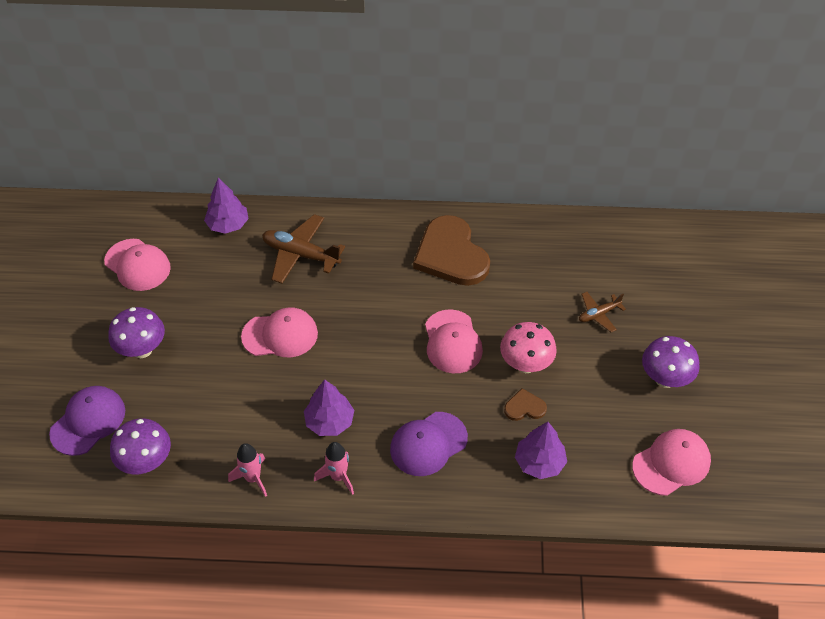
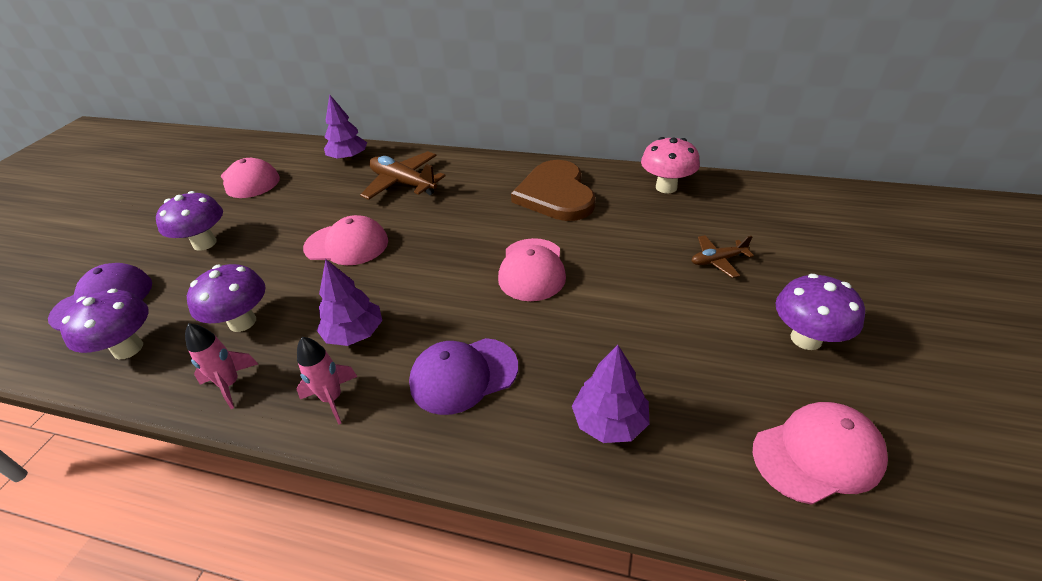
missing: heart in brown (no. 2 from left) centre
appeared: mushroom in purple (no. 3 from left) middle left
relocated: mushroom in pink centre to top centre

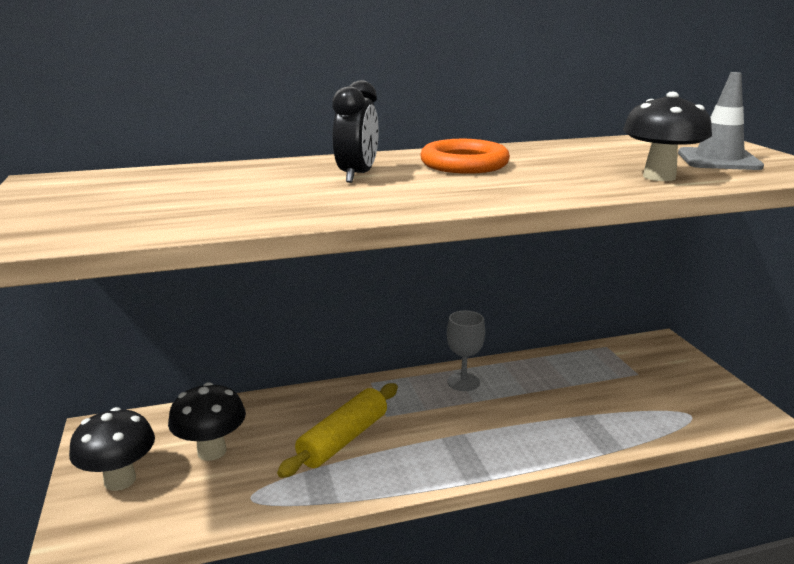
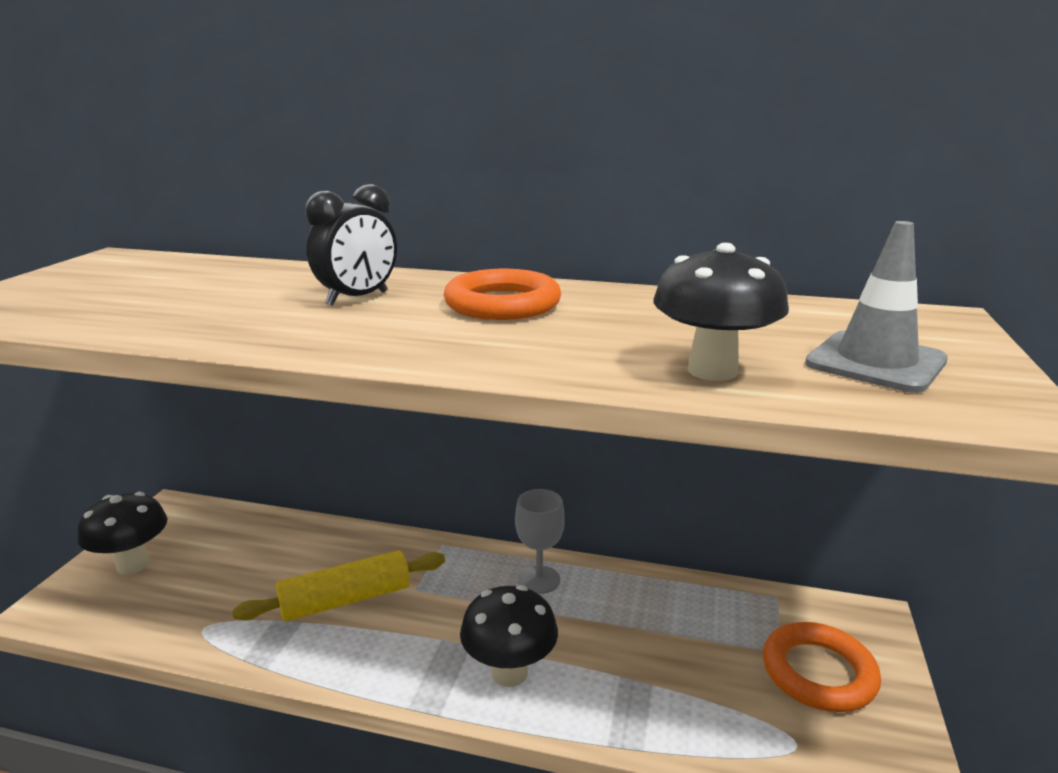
appeared: ring in orange (no. 2 from left) bottom right
relocated: mushroom in black (no. 2 from left) bottom left to bottom centre

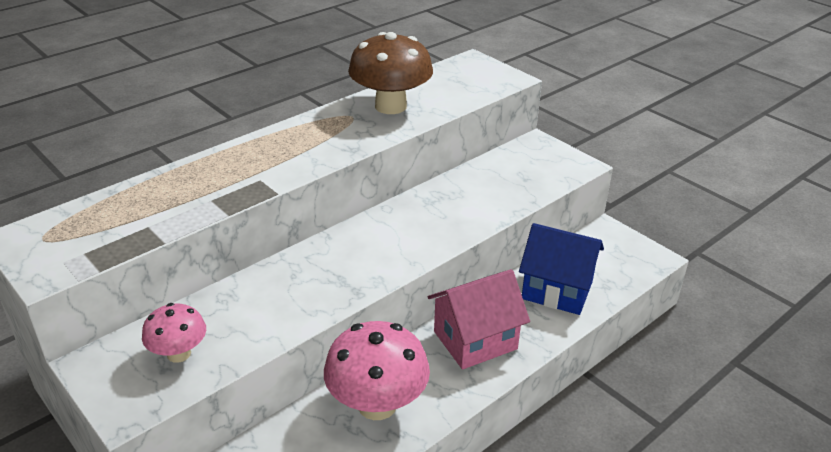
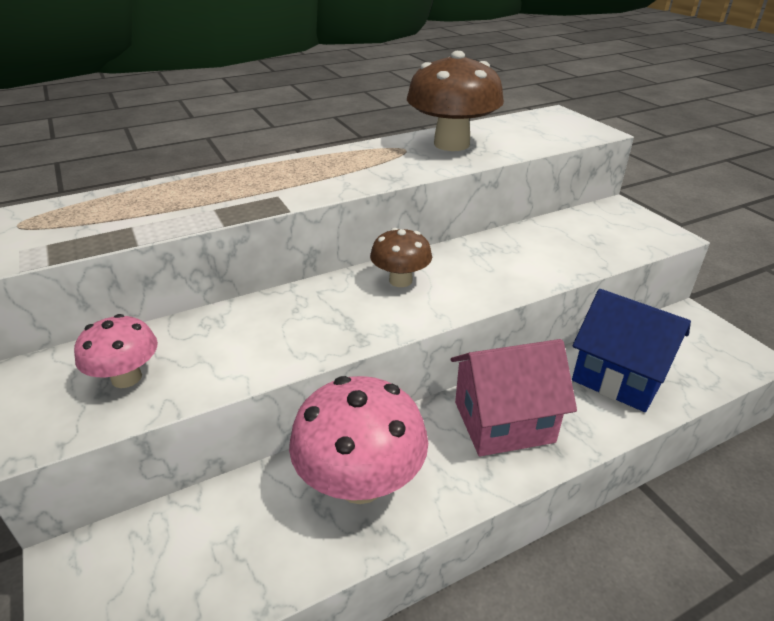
appeared: mushroom in brown (no. 1 from left) centre

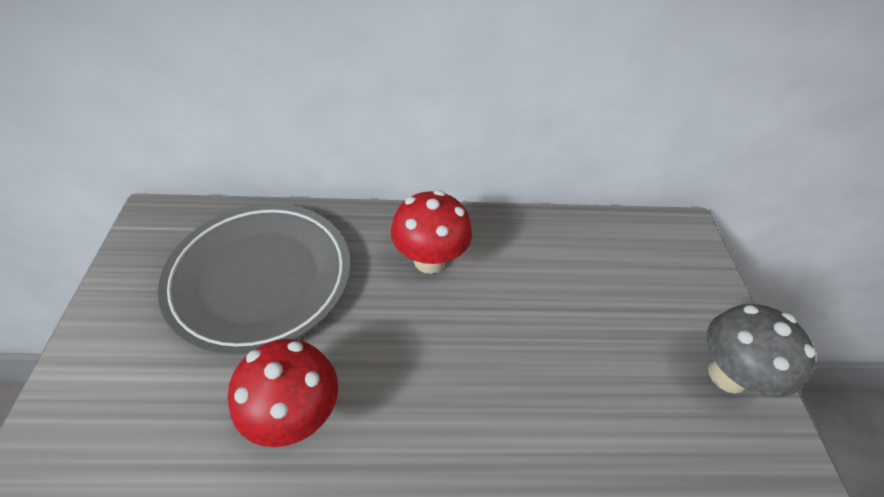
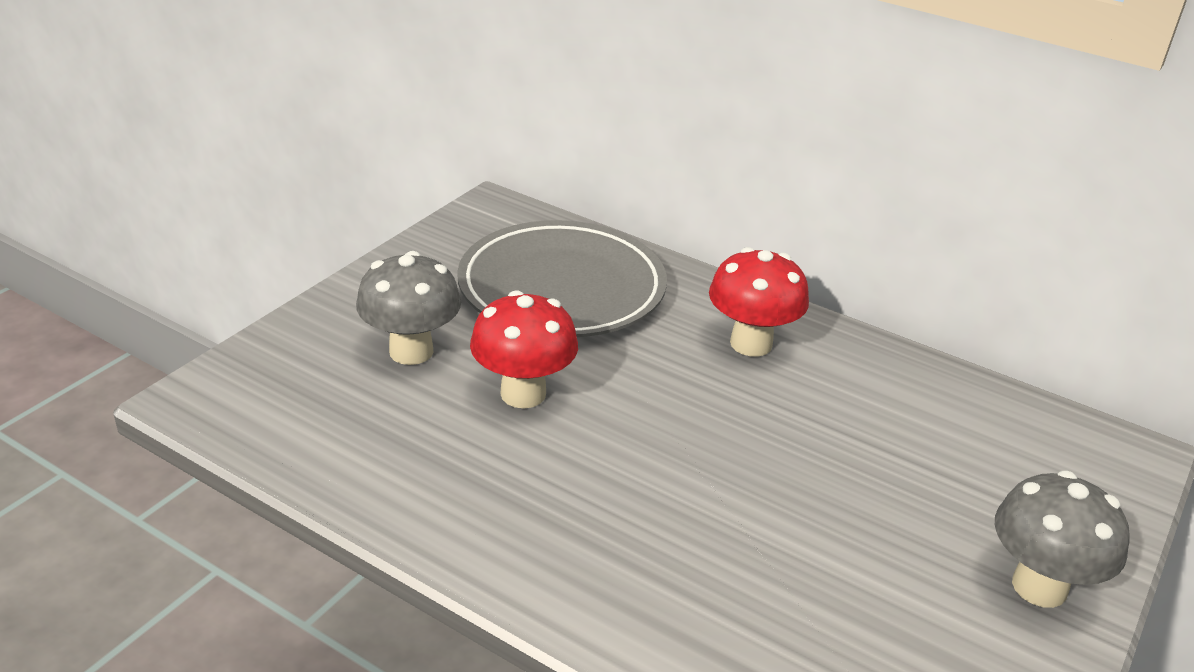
appeared: mushroom in grey (no. 1 from left) centre

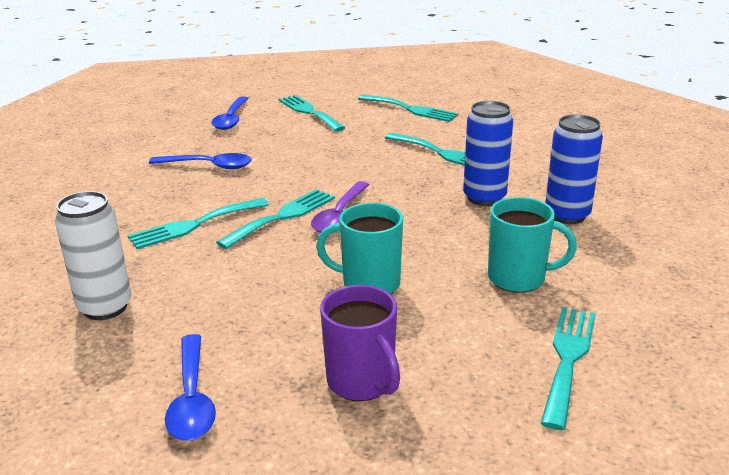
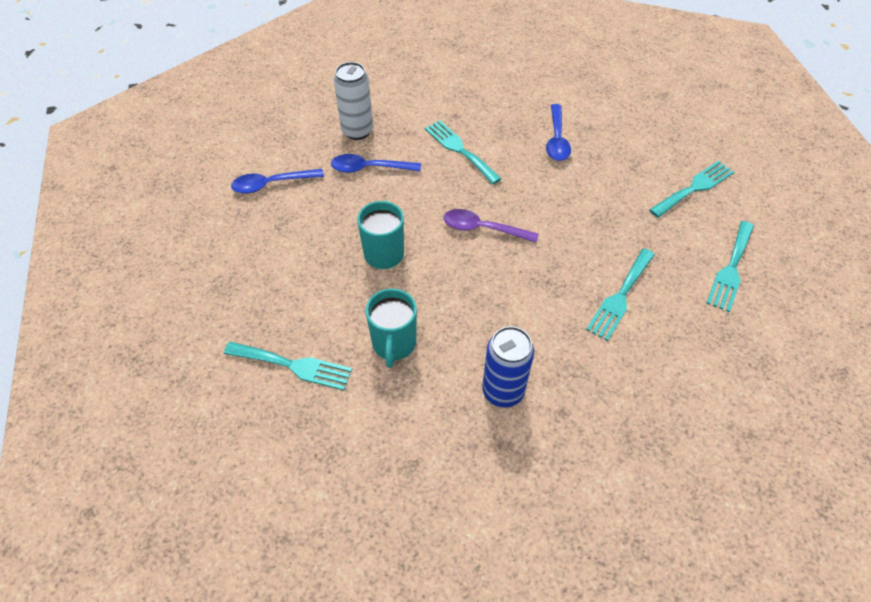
missing: fork in turquoise (no. 2 from left) centre; mug in purple bottom centre; can in blue (no. 1 from left) top right
relocated: spoon in blue (no. 3 from left in the first image) top left to spoon in blue (no. 2 from left) top centre

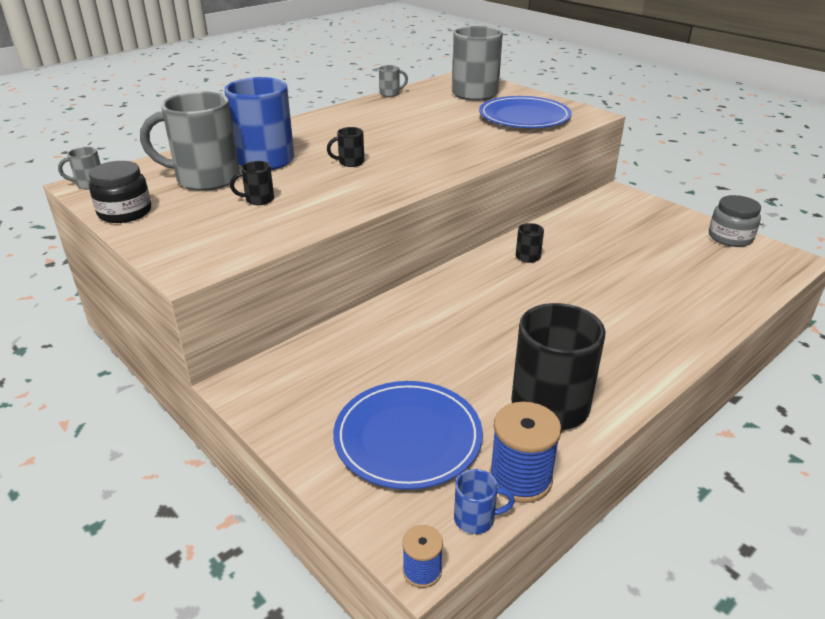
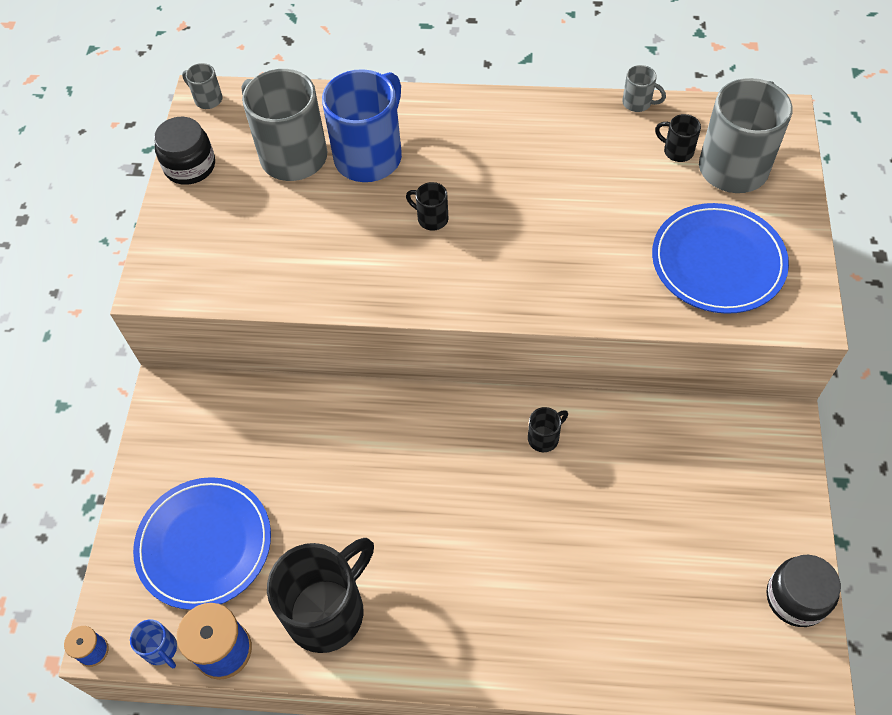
relocated: mug in black (no. 1 from left in the first image) top left to mug in black (no. 4 from left) top right
colour: jar in grey middle right to jar in black (no. 2 from left) bottom right

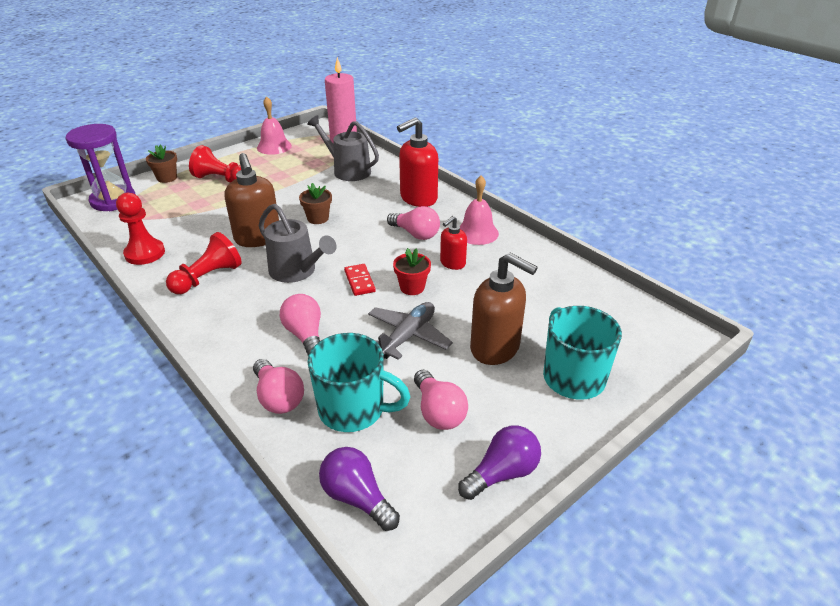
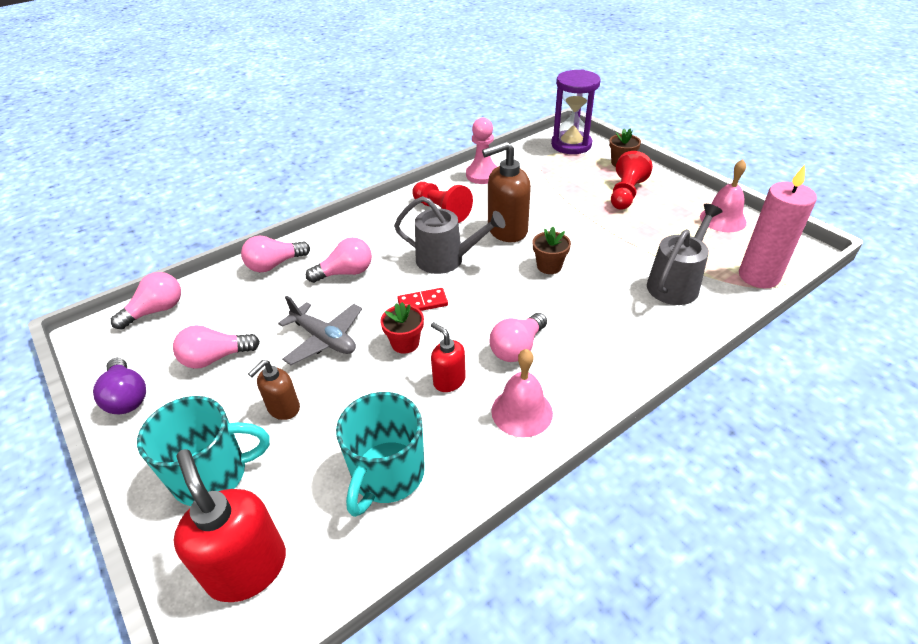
relocated: mug in turquoise (no. 1 from left in the first image) centre to mug in turquoise (no. 2 from left) bottom centre; soap dispenser in red (no. 1 from left) top centre to bottom left
colour: pawn in red (no. 1 from left) middle left to pawn in pink top centre; light bulb in purple (no. 1 from left) bottom centre to light bulb in pink (no. 1 from left) middle left
spun: watering can in grey (no. 1 from left) centre = centre 120 degrees counterclockwise
size: soap dispenser in brown (no. 2 from left in the first image) centre = middle left x0.57

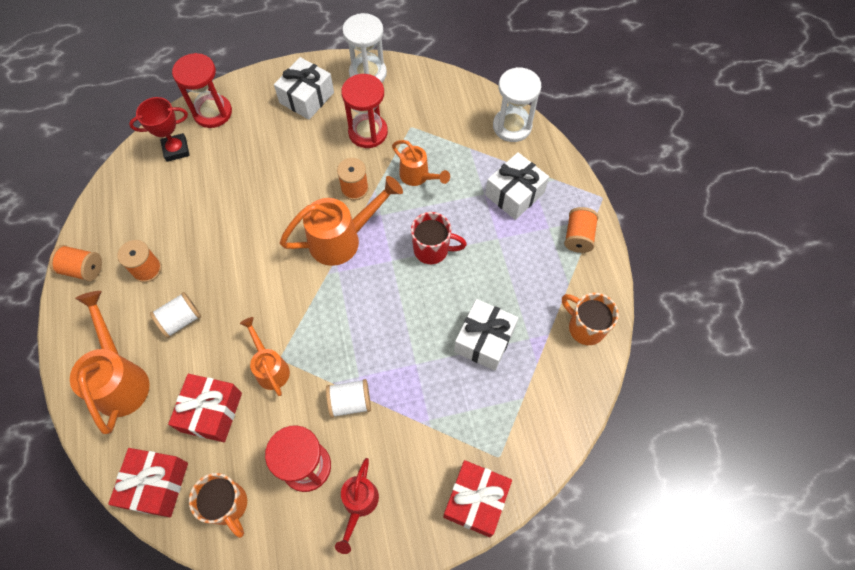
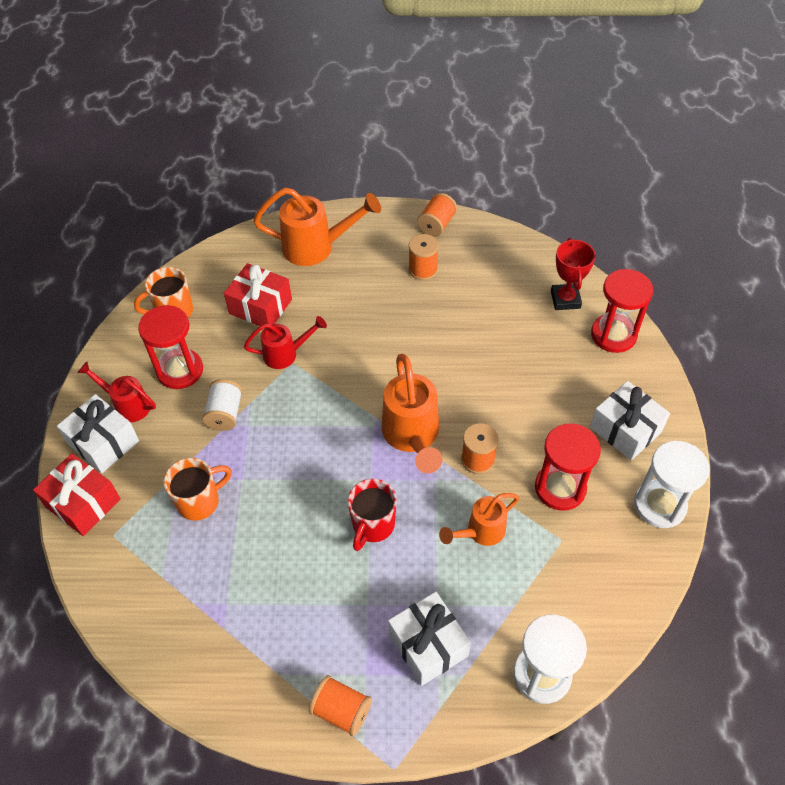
missing: gift in red (no. 1 from left) bottom left; spool in white (no. 1 from left) middle left
relocated: gift in white (no. 2 from left in the first image) centre to gift in white (no. 1 from left) middle left; mug in orange (no. 2 from left) middle right to middle left
colour: watering can in orange (no. 2 from left) middle left to watering can in red (no. 2 from left) centre

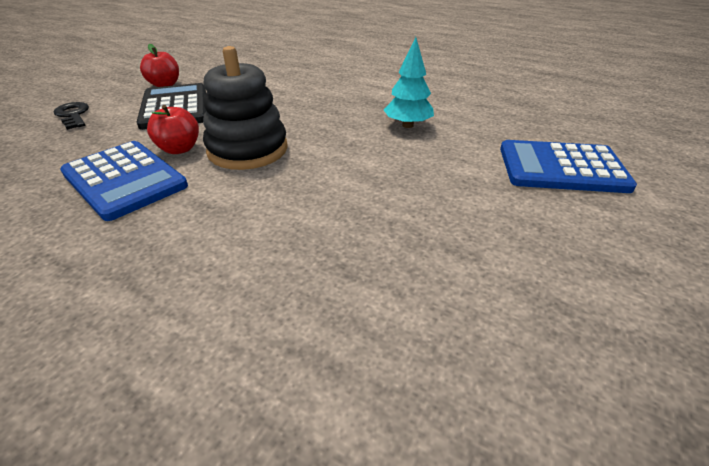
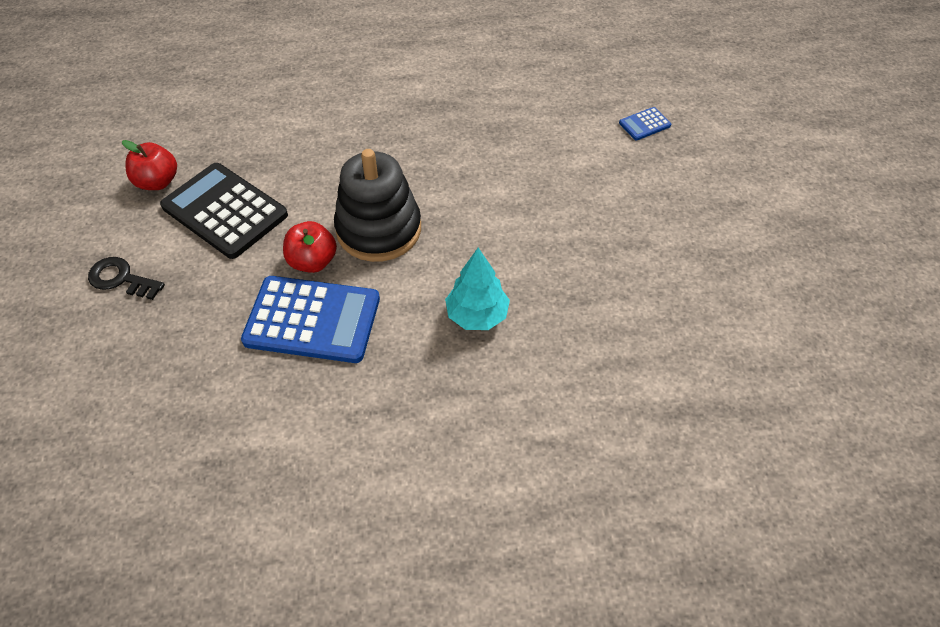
relocated: tree in turquoise top centre to centre
size: calculator in blue (no. 2 from left) middle right = top right x0.44

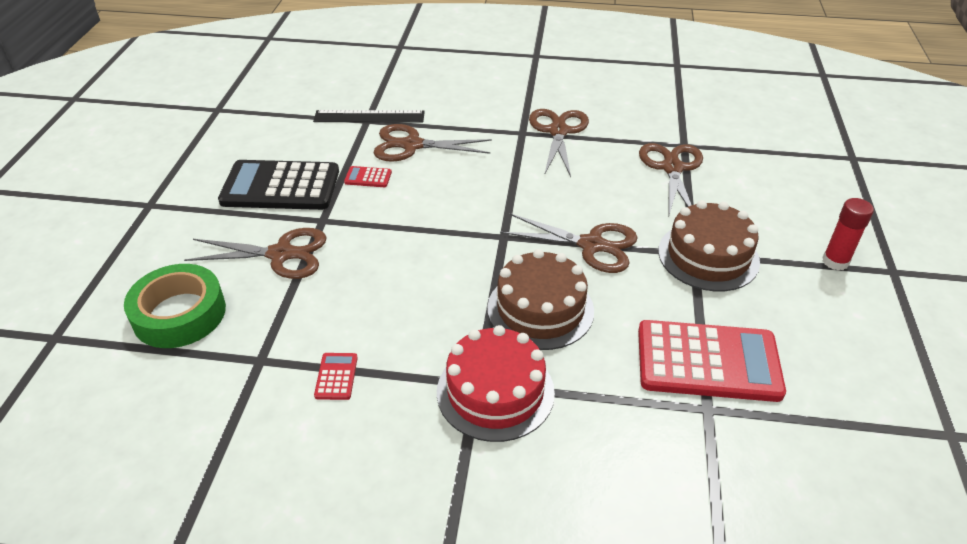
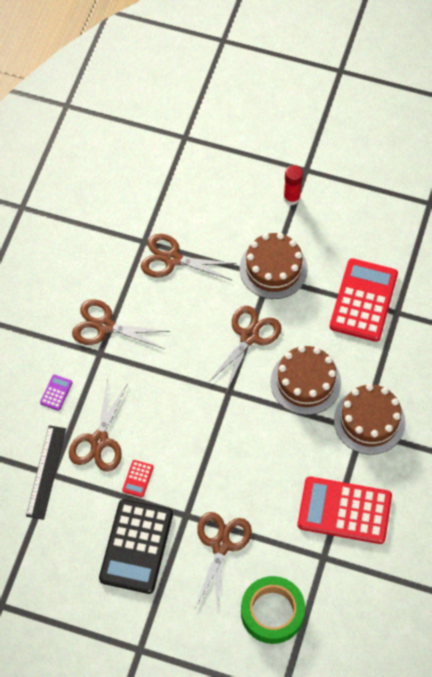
appeared: calculator in purple middle left
colour: cake in red bottom centre to cake in brown (no. 3 from left) middle right
size: calculator in red (no. 1 from left in the first image) bottom centre = bottom right x2.46

